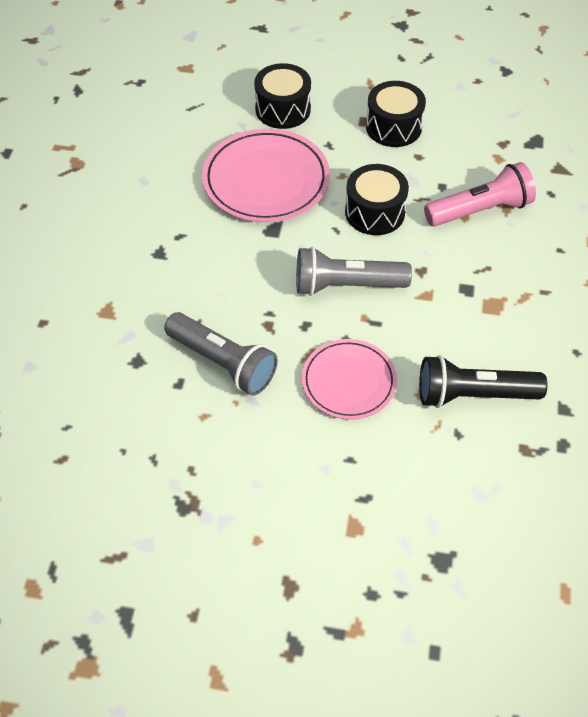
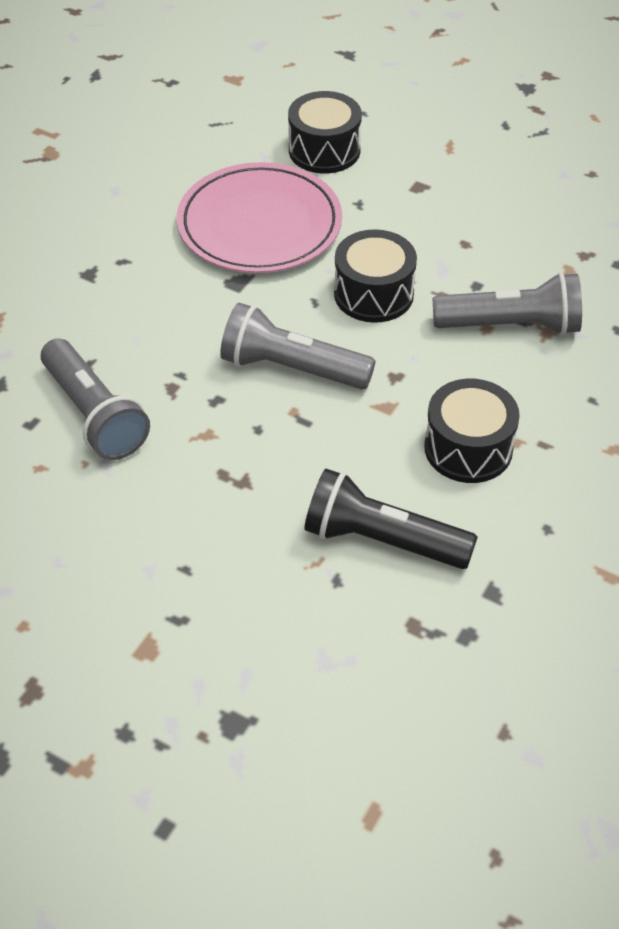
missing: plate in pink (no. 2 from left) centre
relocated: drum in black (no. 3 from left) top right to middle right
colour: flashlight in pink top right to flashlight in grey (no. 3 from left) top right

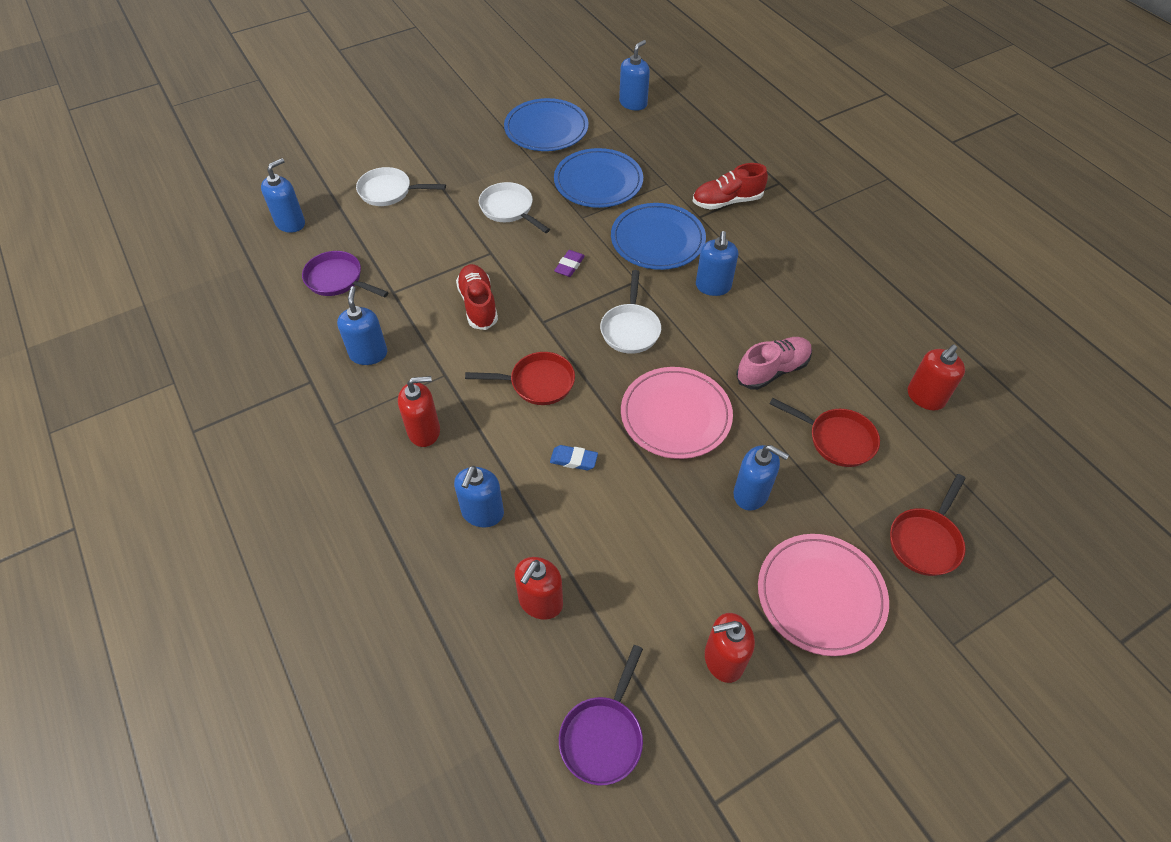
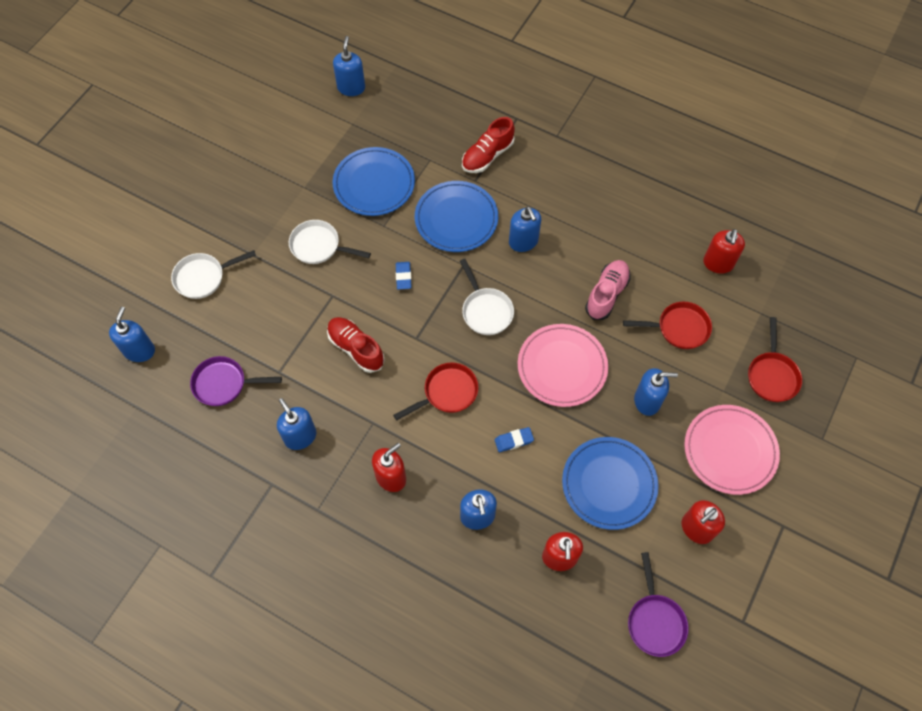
relocated: plate in blue (no. 1 from left in the first image) top centre to plate in blue (no. 3 from left) bottom centre
colour: eraser in purple top centre to eraser in blue (no. 1 from left) centre

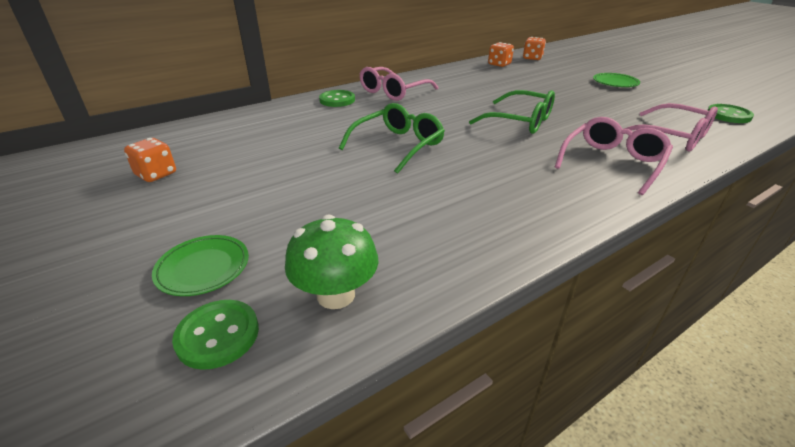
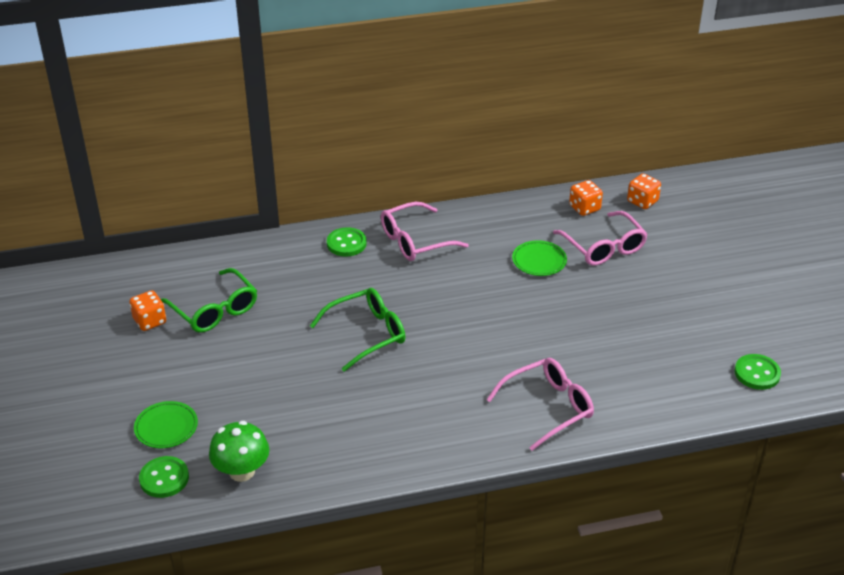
relocated: glasses in green (no. 2 from left in the first image) top centre to glasses in green (no. 1 from left) middle left; plate in green (no. 2 from left) top right to centre; glasses in pink (no. 3 from left) top right to middle right

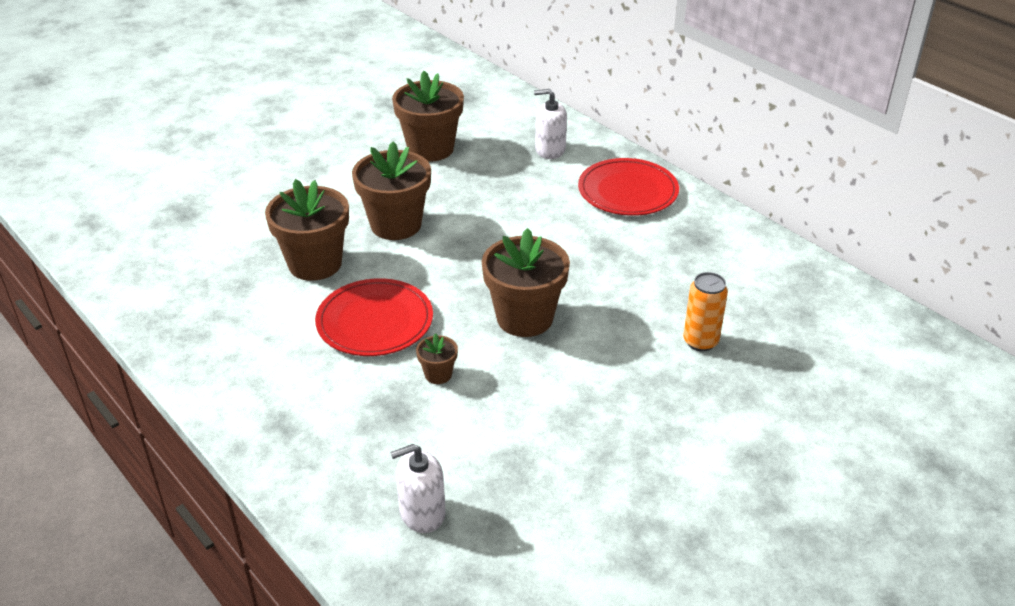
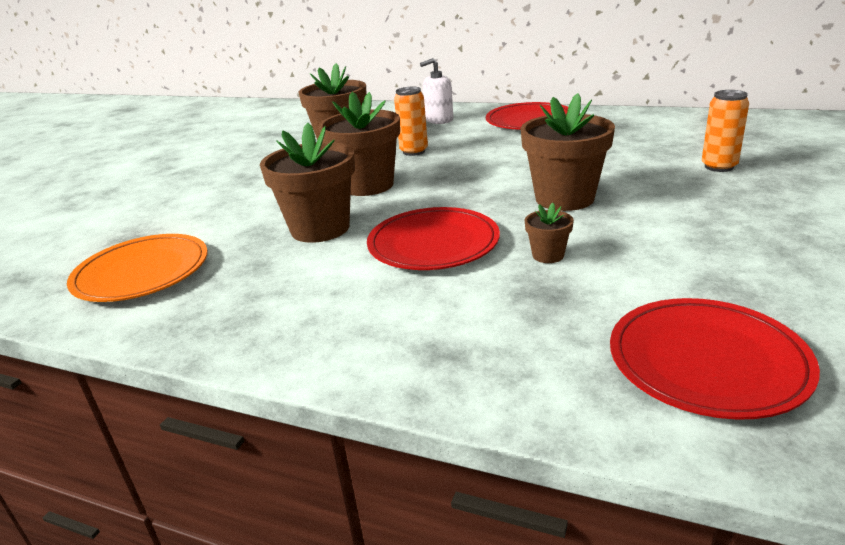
appeared: plate in orange middle left; can in orange (no. 1 from left) top centre
exchanged: soap dispenser in white (no. 1 from left) bottom centre to plate in red (no. 3 from left) middle right

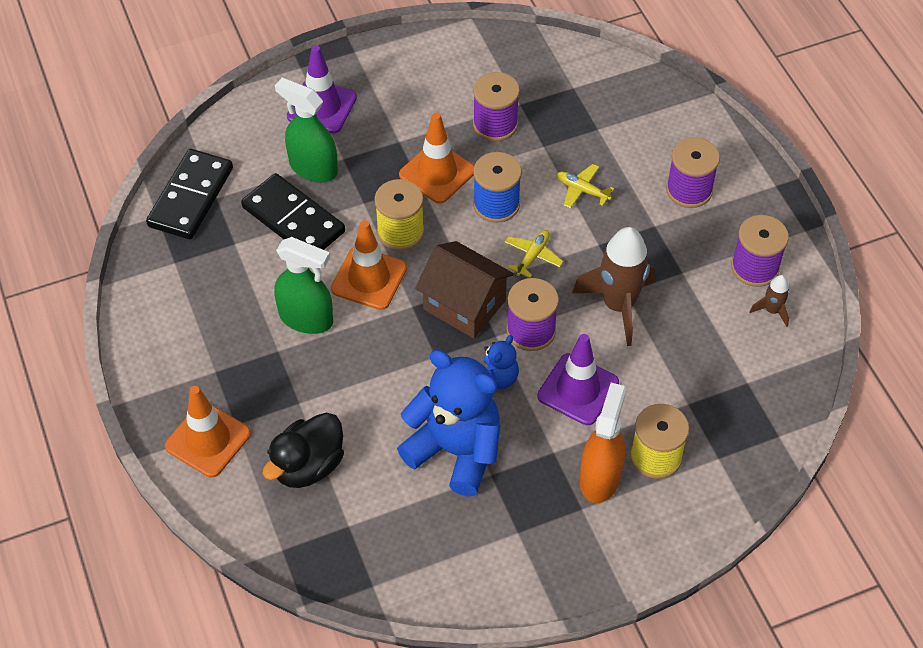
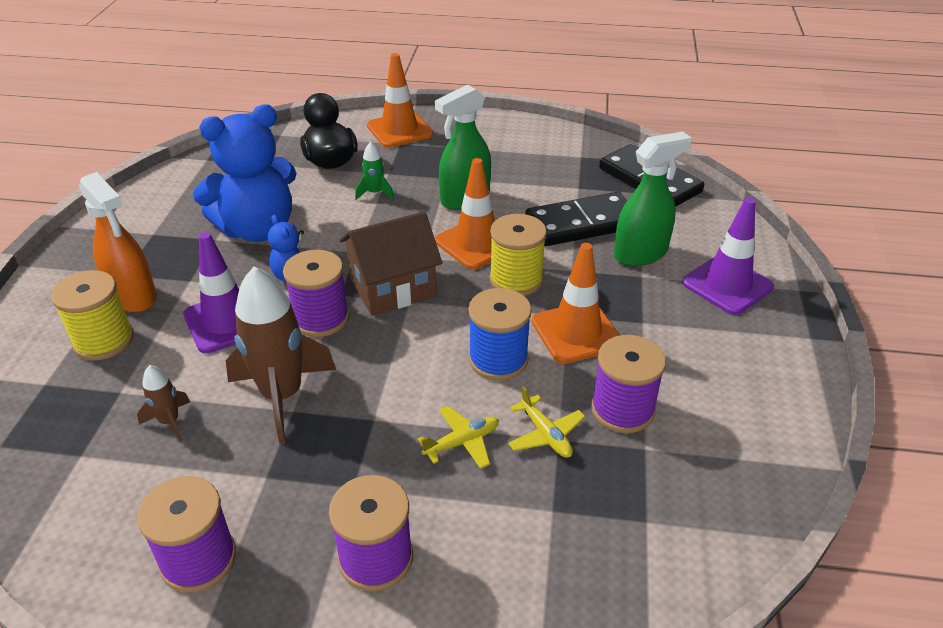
appeared: rocket in green top centre
relocated: plane in yellow (no. 1 from left in the first image) centre to plane in yellow (no. 2 from left) bottom centre; rocket in brown (no. 2 from left in the first image) middle right to rocket in brown (no. 1 from left) middle left

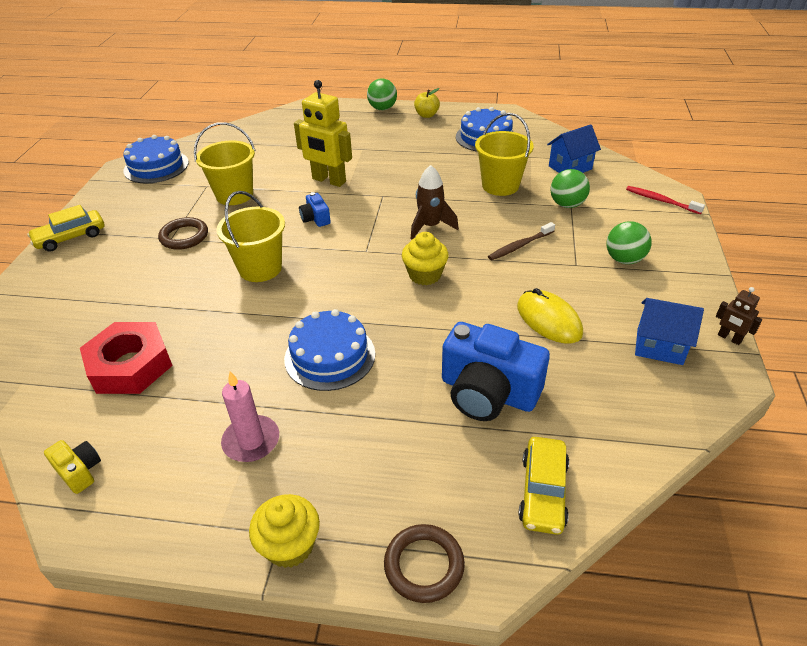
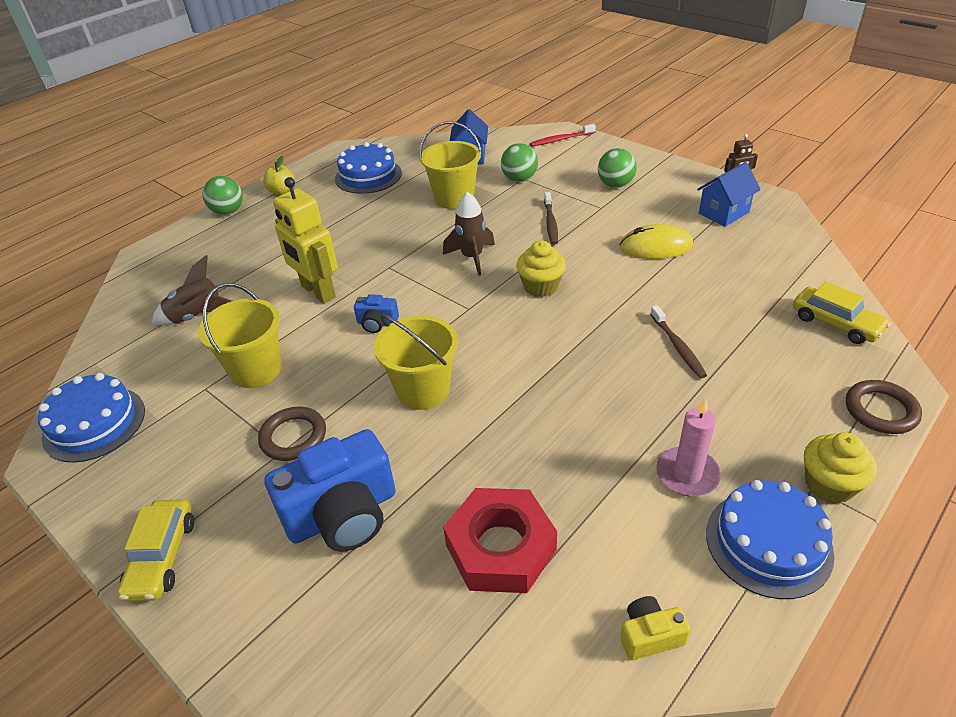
appeared: rocket in brown (no. 1 from left) middle left; toothbrush in brown (no. 2 from left) middle right
relocated: cake in blue (no. 2 from left in the first image) centre to cake in blue (no. 3 from left) bottom right; camera in blue (no. 2 from left in the first image) centre to camera in blue (no. 1 from left) bottom centre
spun: robot in yellow top centre = middle left 75 degrees clockwise

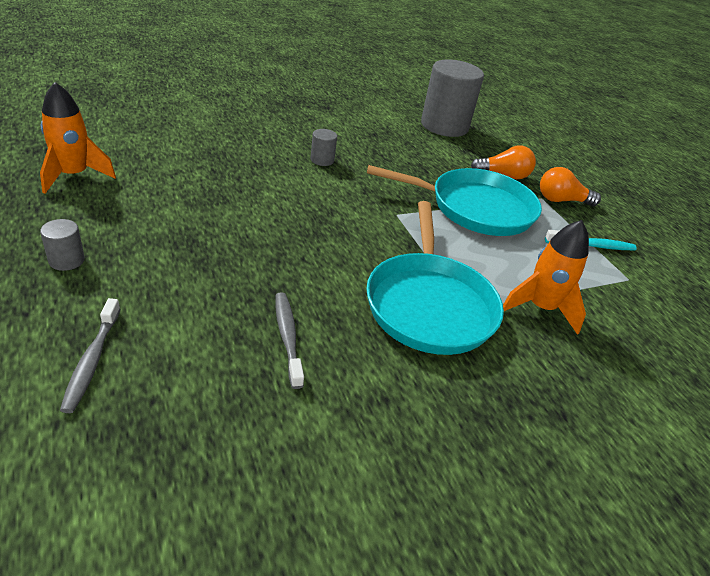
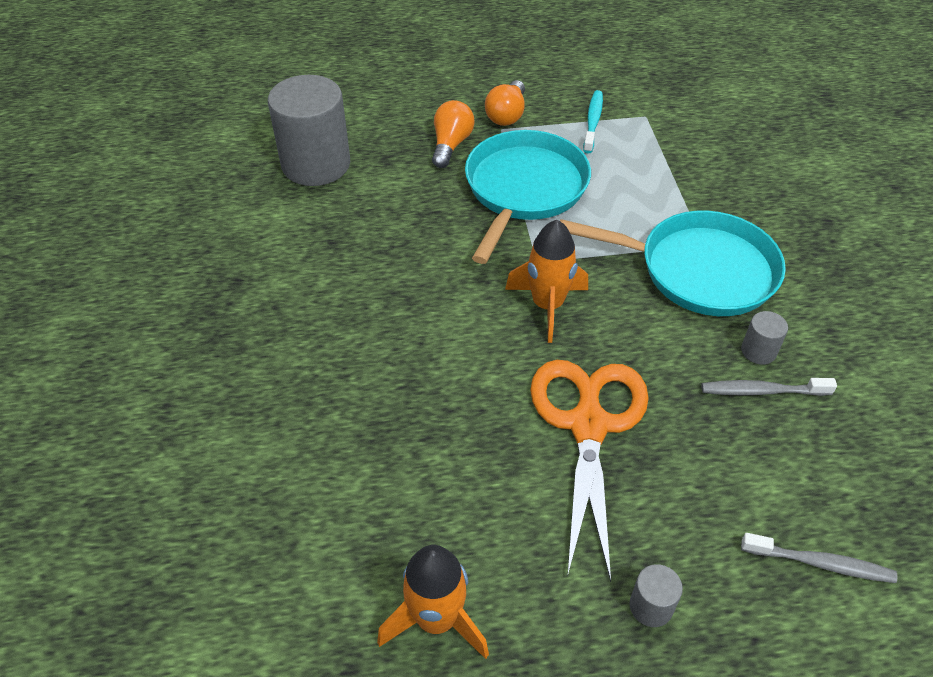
appeared: scissors in orange bottom centre
relocated: cylinder in grey (no. 2 from left in the first image) top centre to cylinder in grey (no. 3 from left) middle right; rocket in orange (no. 2 from left) middle right to centre

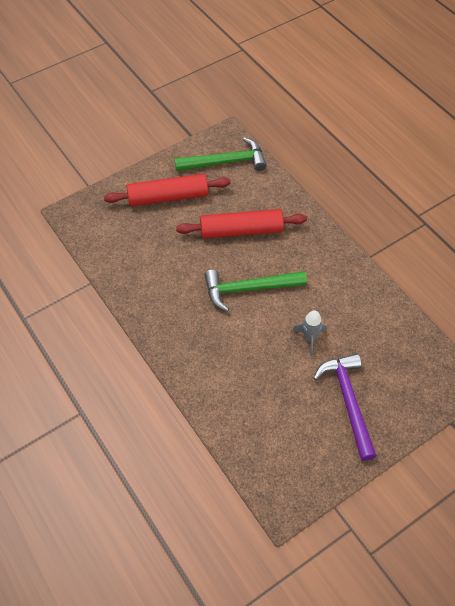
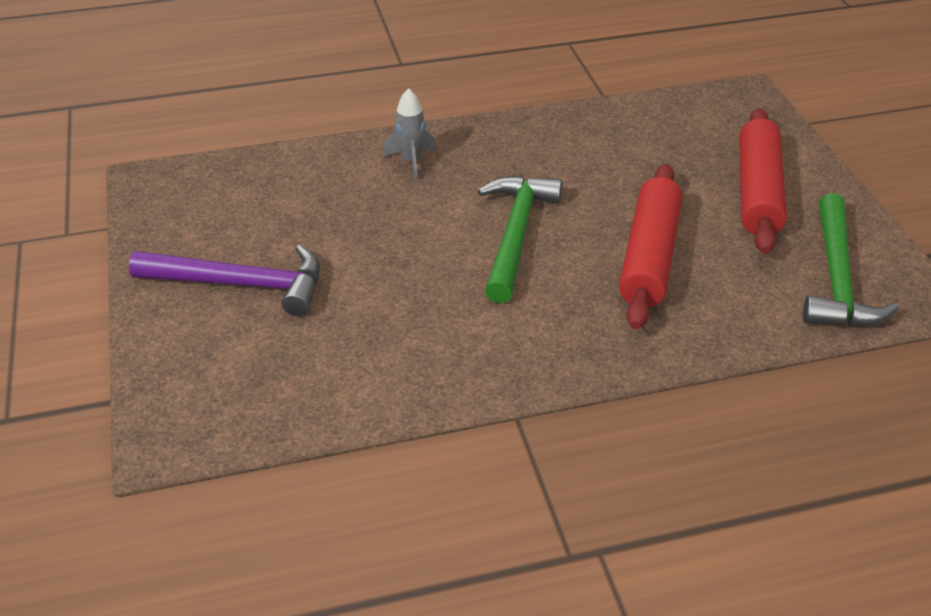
relocated: rocket in grey middle right to top centre

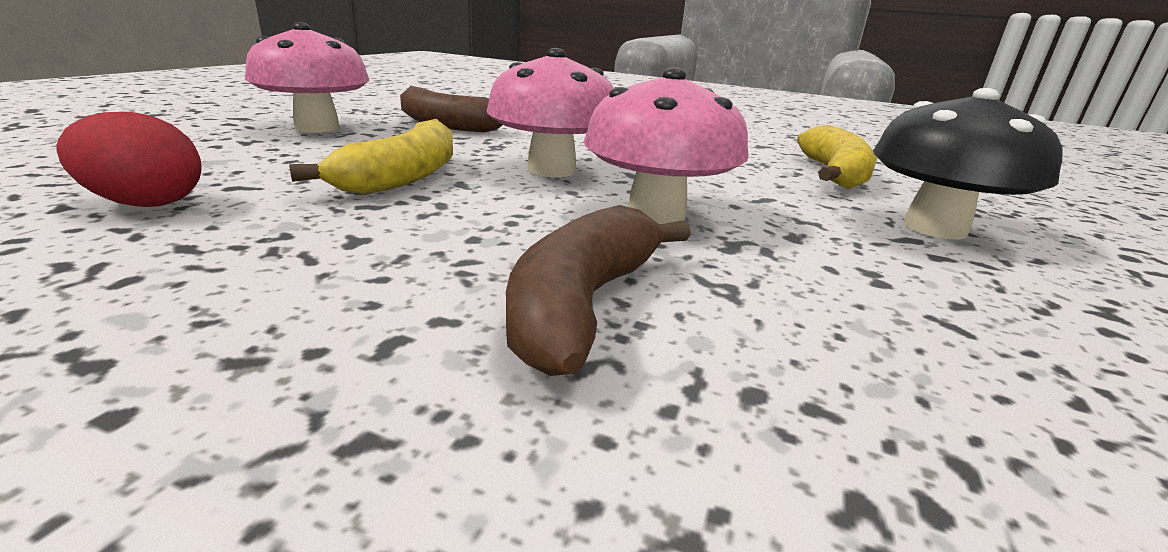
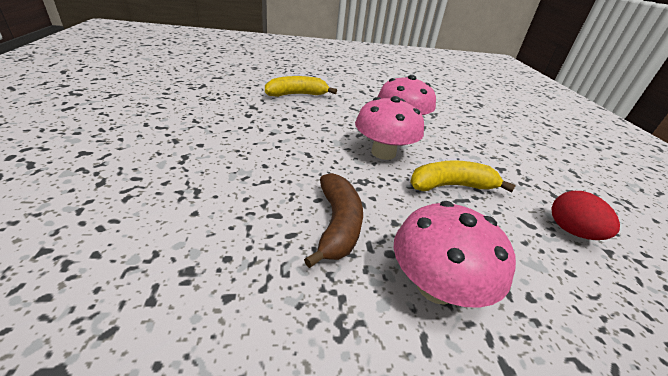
missing: banana in brown (no. 2 from left) centre; mushroom in black top right

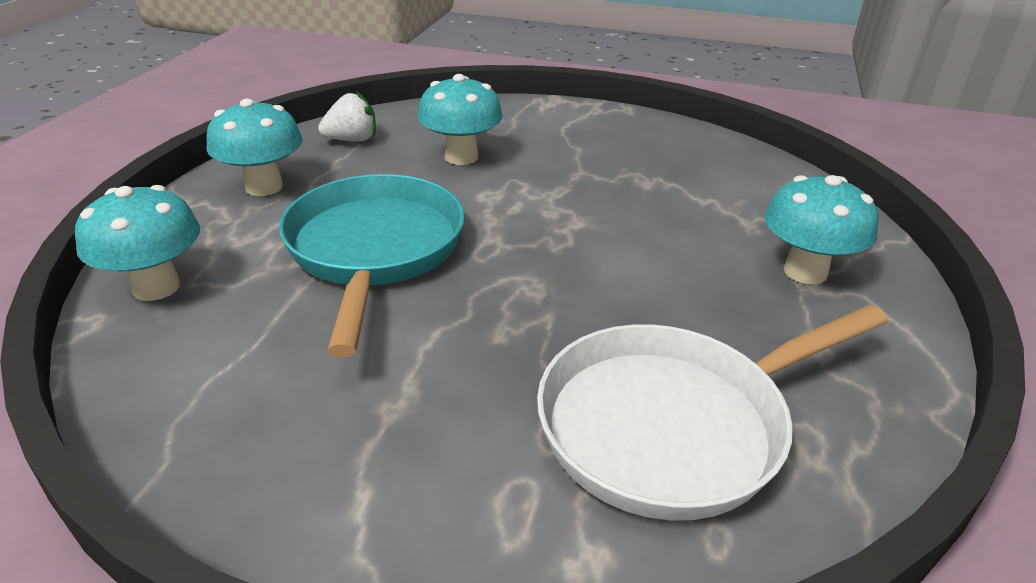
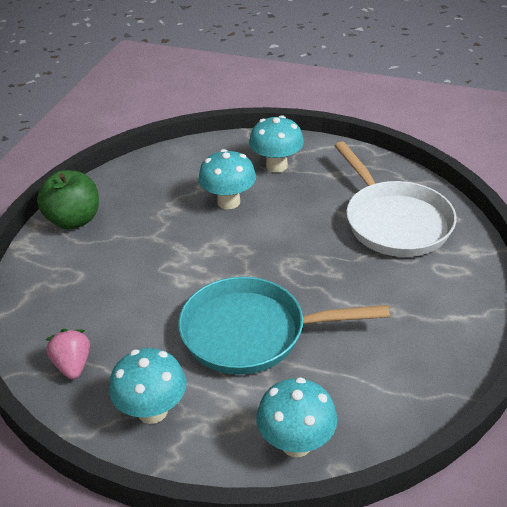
appeared: apple in green middle left
relocated: mushroom in turquoise (no. 3 from left in the first image) top centre to mushroom in turquoise (no. 2 from left) centre
colour: strawberry in white top centre to strawberry in pink bottom left

